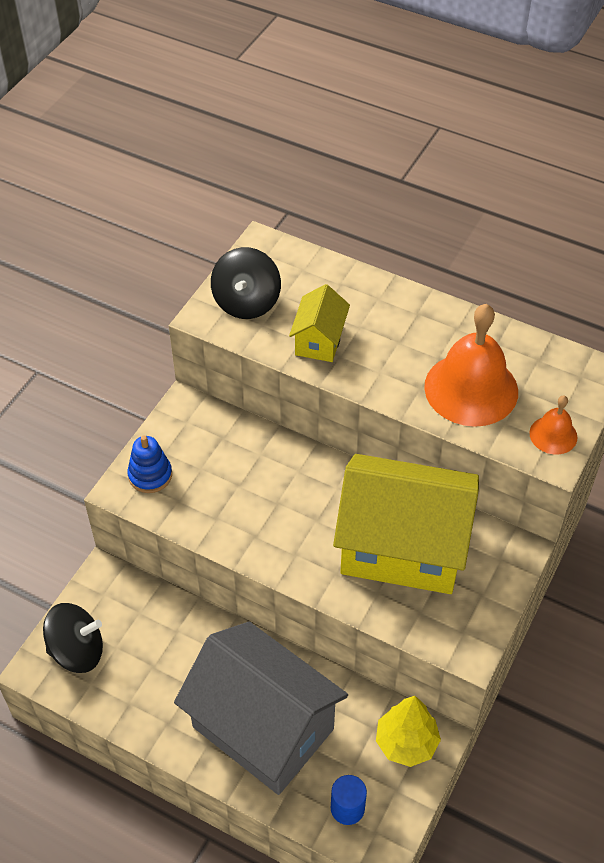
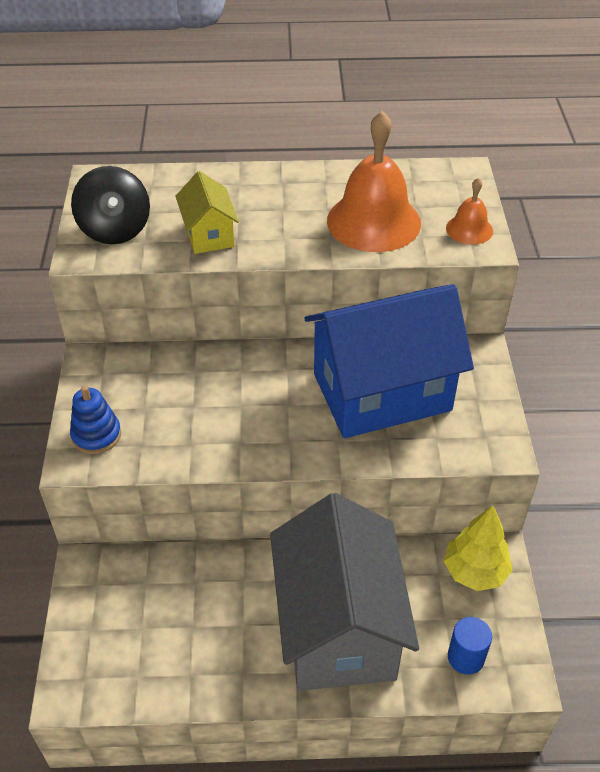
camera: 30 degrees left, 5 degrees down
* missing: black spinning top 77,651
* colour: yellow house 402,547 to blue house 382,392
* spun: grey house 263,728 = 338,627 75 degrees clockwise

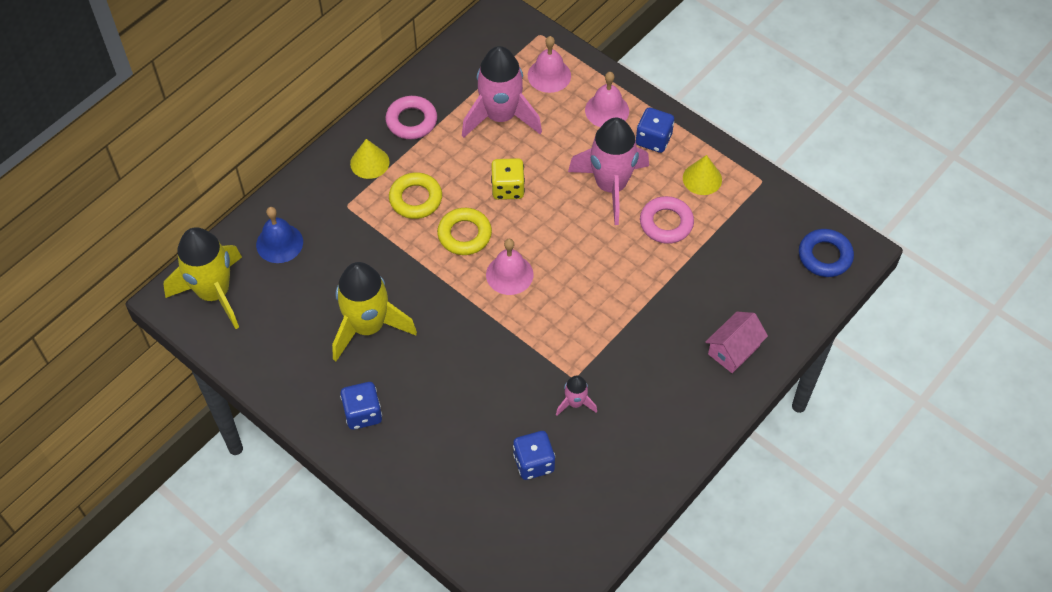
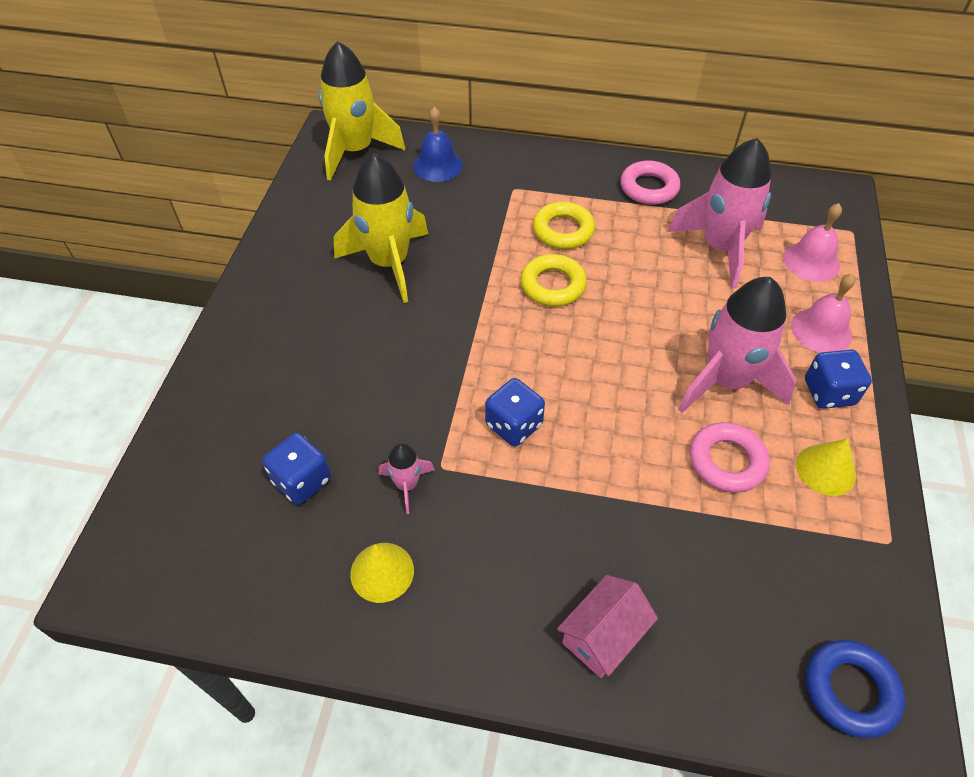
camera: 60 degrees right, 5 degrees down
* missing: pink bell 509,274
* missing: yellow dice 508,188
* relocated: blue dice 363,413 to 514,425
* relocated: yellow cone 369,162 to 382,572
* spun: pink house 733,350 = 603,635 60 degrees counterclockwise

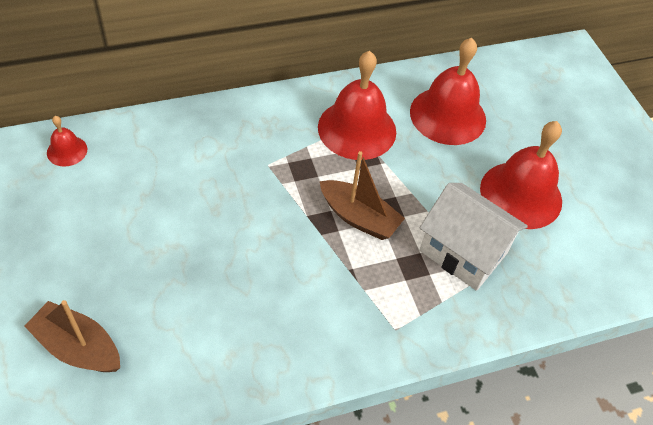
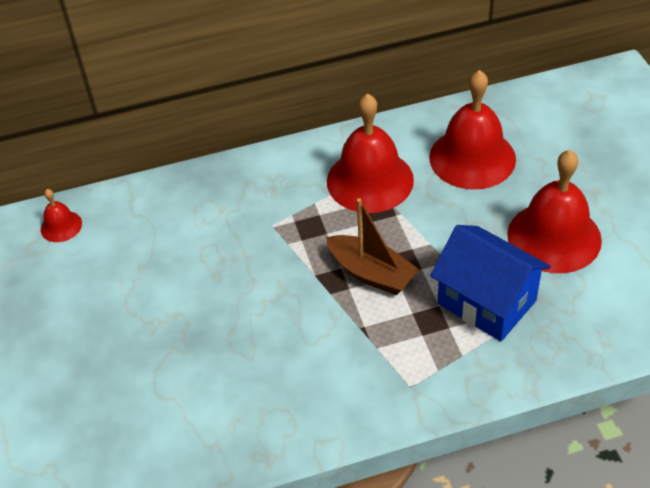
camera: 10 degrees right, 5 degrees down
* missing: brown boat 78,347
* colour: white house 463,252 to blue house 486,302

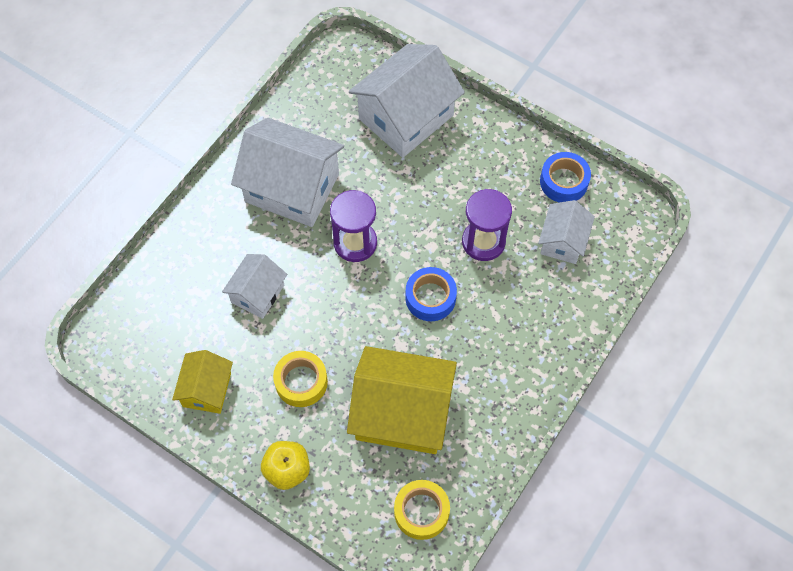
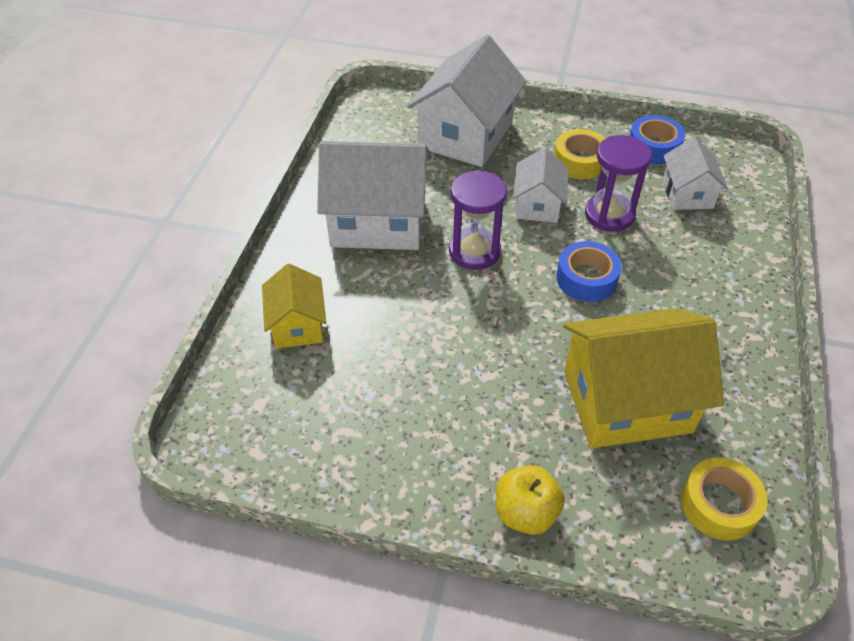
camera: 20 degrees left, 15 degrees down
* relocated: yellow house 207,389 to 298,325
* relocated: white house 257,293 to 537,205
* relocated: yellow tape 301,382 to 579,161

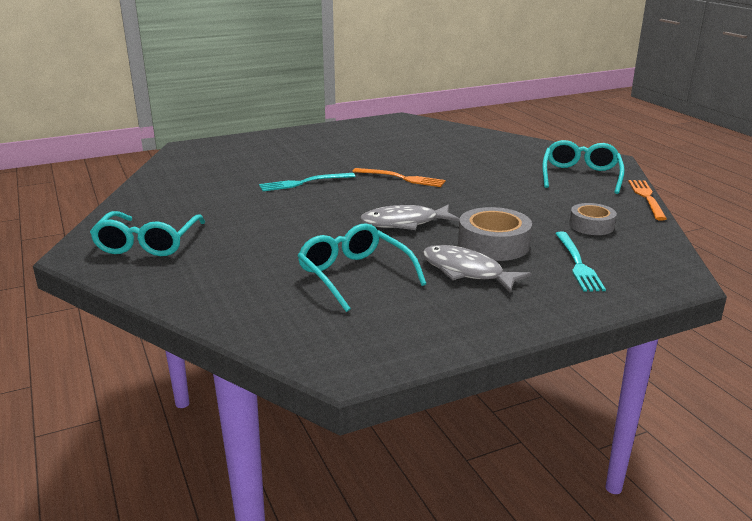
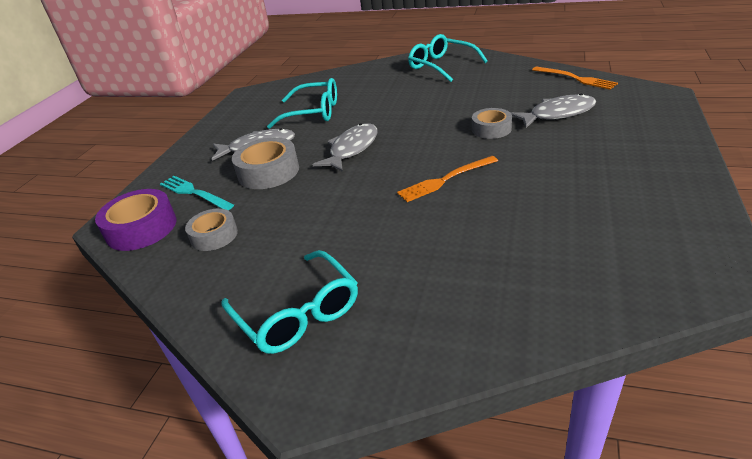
camera: 135 degrees right, 10 degrees up
* appeared: purple tape 141,228
* appeared: grey fish 557,114
* relocated: orange fork 646,198 to 575,78
* exchanged: turquoise fork 304,182 to grey tape 491,129

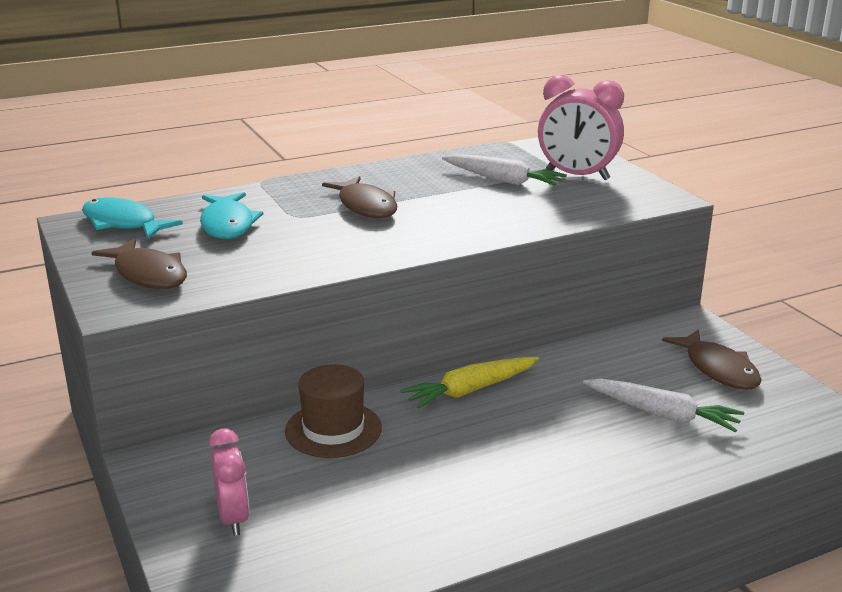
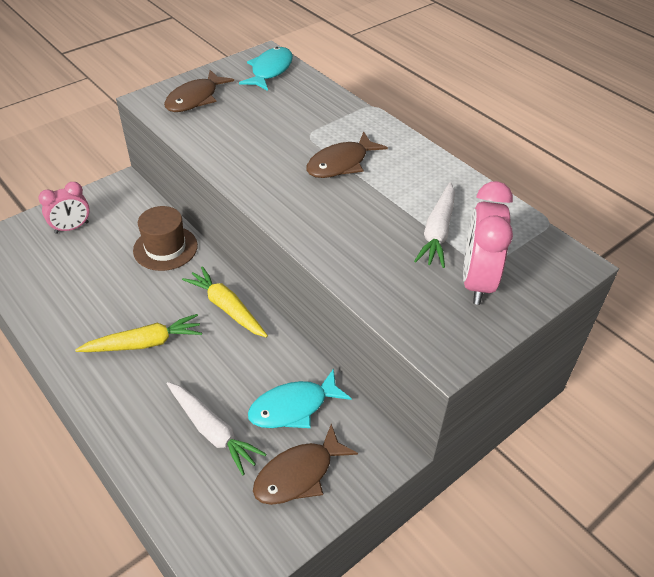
camera: 75 degrees right, 20 degrees up
* appeared: yellow carrot 144,343
* relocated: turquoise fish 228,224 to 293,407
* spun: white carrot 662,414 = 212,431 60 degrees counterclockwise

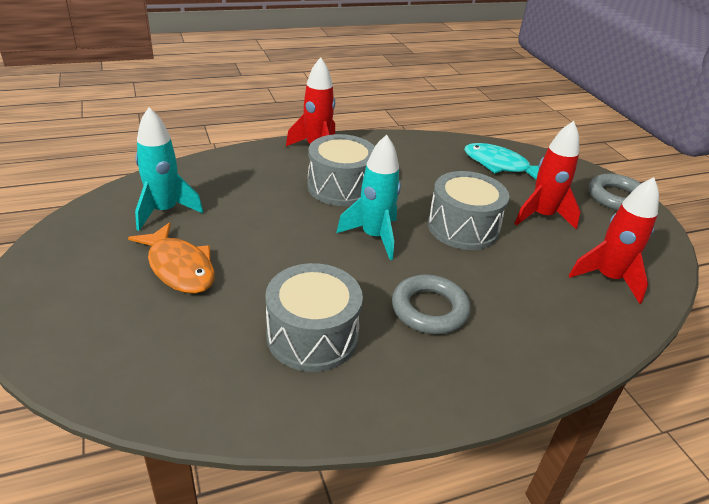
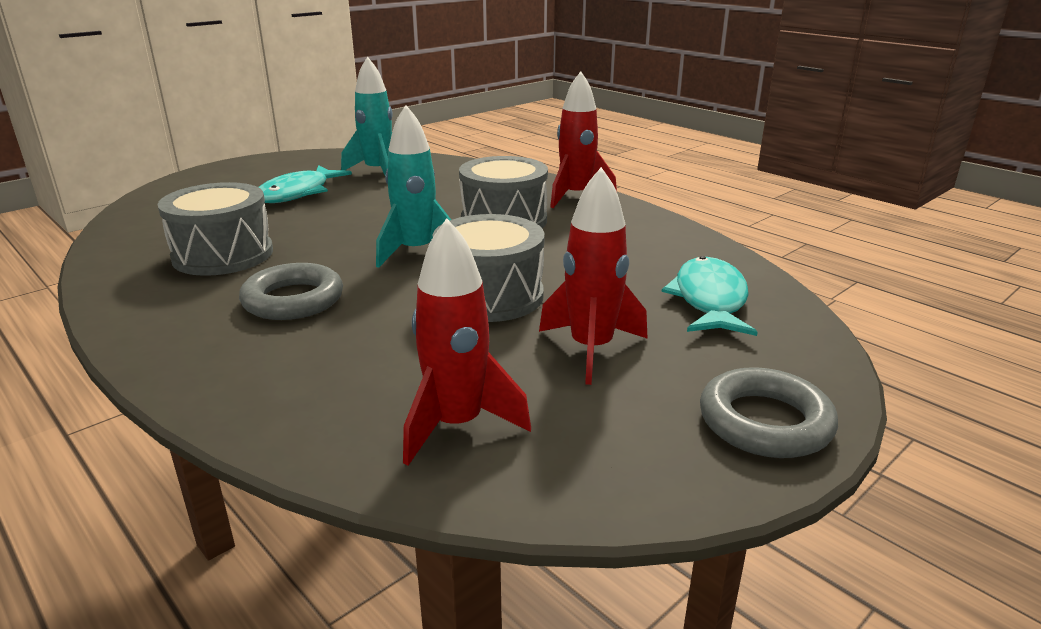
camera: 70 degrees right, 10 degrees down
* colour: orange fish 179,267 to turquoise fish 298,193

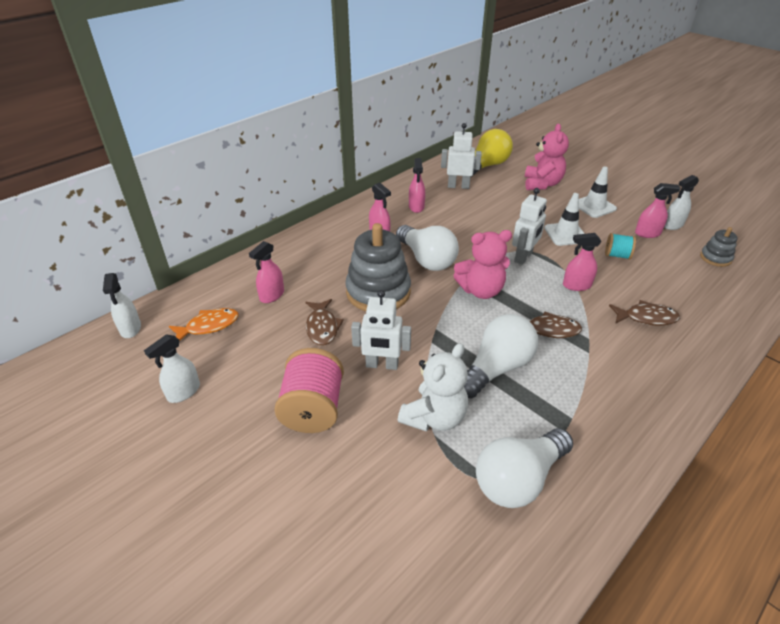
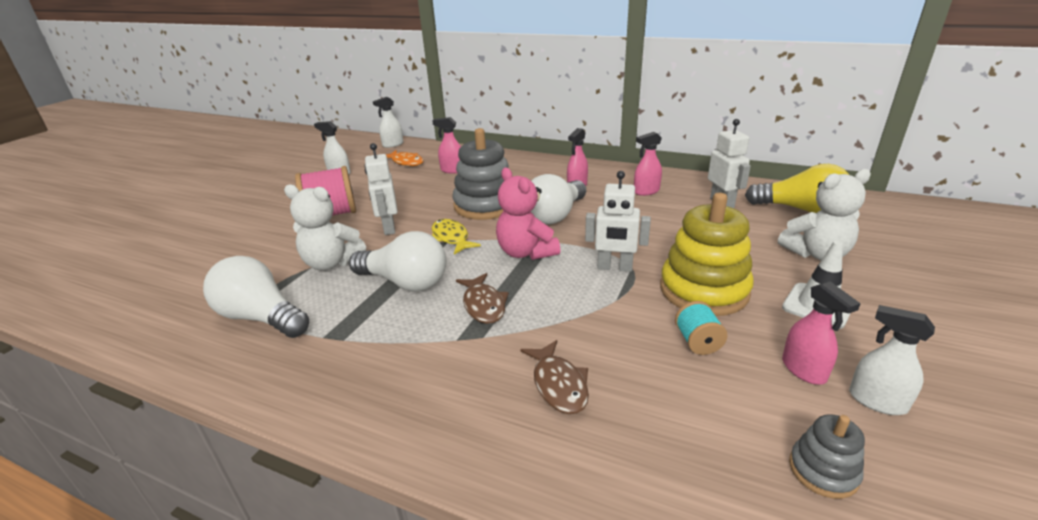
camera: 70 degrees right, 10 degrees down
* missing: brown fish 322,327
* missing: pink spray bottle 576,285
* appeared: yellow fish 451,238
* exchanged: white traffic cone 565,234 to yellow stacking toy 703,290
* colour: pink teddy bear 542,184 to white teddy bear 816,254

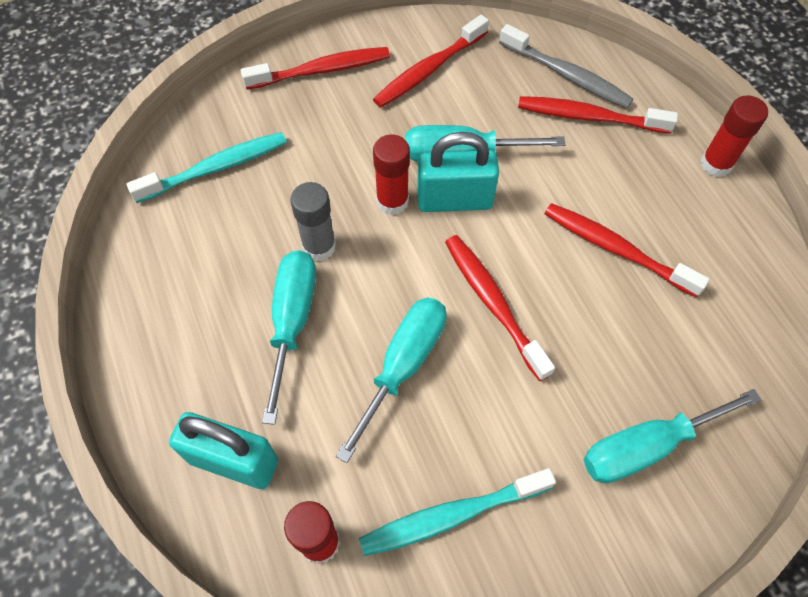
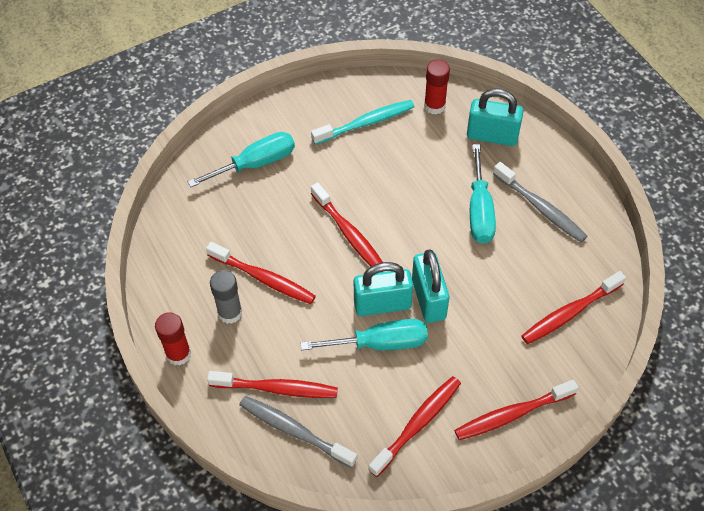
camera: 175 degrees right, 5 degrees down
* missing: turquoise screwdriver 403,365
* appeared: grey toothbrush 541,208
* relocated: grey glue stick 319,247 to 230,313
* exchanged: red glue stick 392,201 to turquoise padlock 428,299
* colour: turquoise toothbrush 216,168 to red toothbrush 569,313

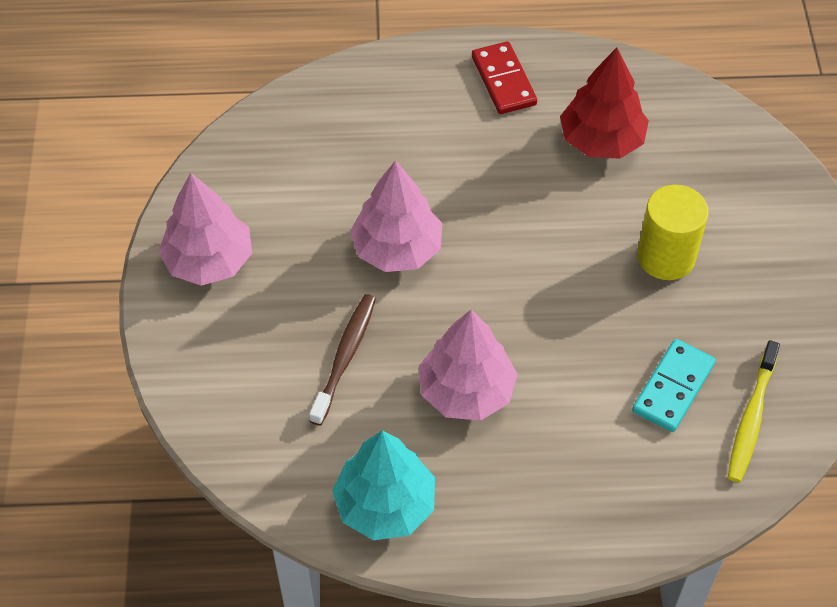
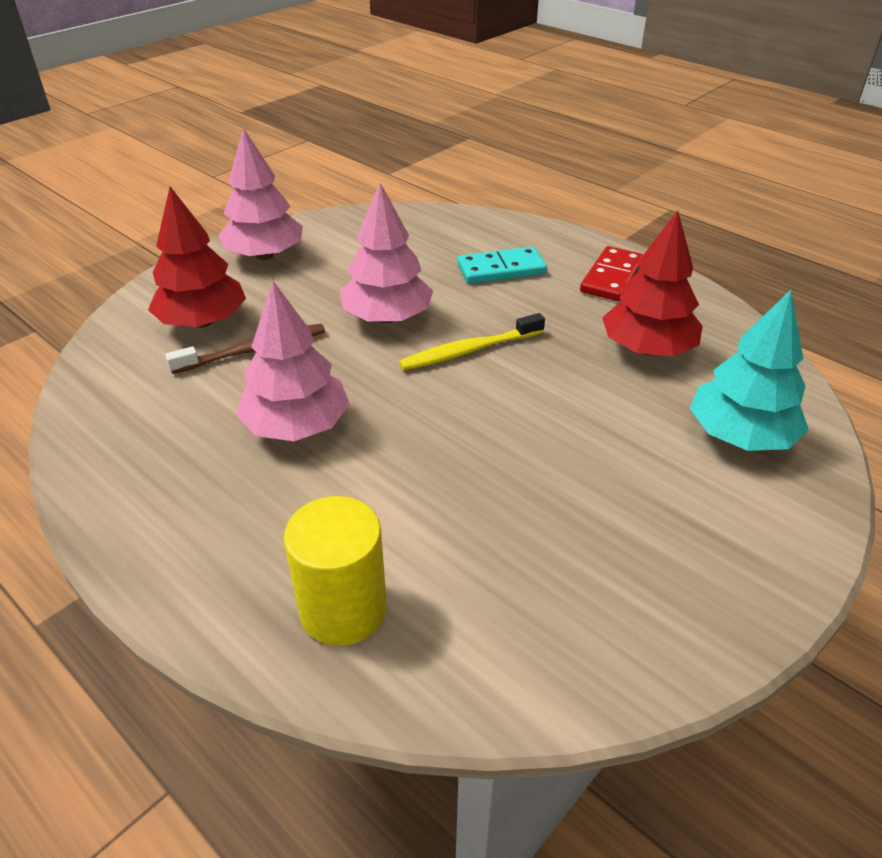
camera: 45 degrees right, 15 degrees down
* appeared: red tree 202,322
* relocated: turquoise tree 385,504 to 740,436
* relocated: turquoise domino 673,387 to 501,269
* relocated: yellow cylinder 666,256 to 343,609
* relocated: yellow toothbrush 751,418 to 469,350

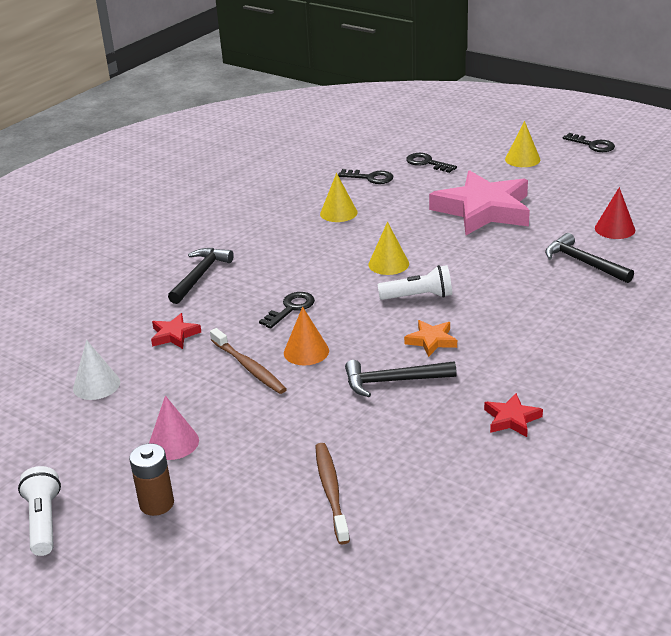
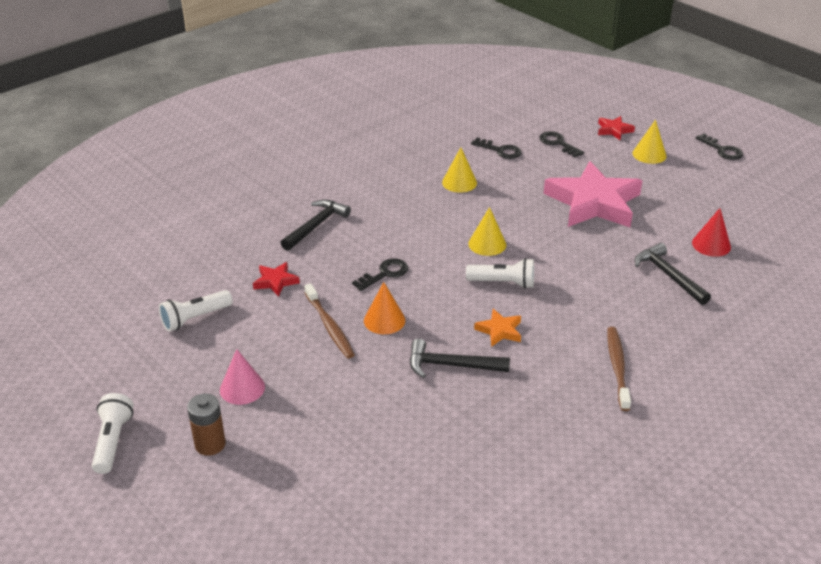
camera: 10 degrees right, 5 degrees up
* relocated: brown toothbrush 331,491 to 617,367
* relocated: red star 511,419 to 614,130
* exchanged: white cone 96,385 to white flashlight 195,318

